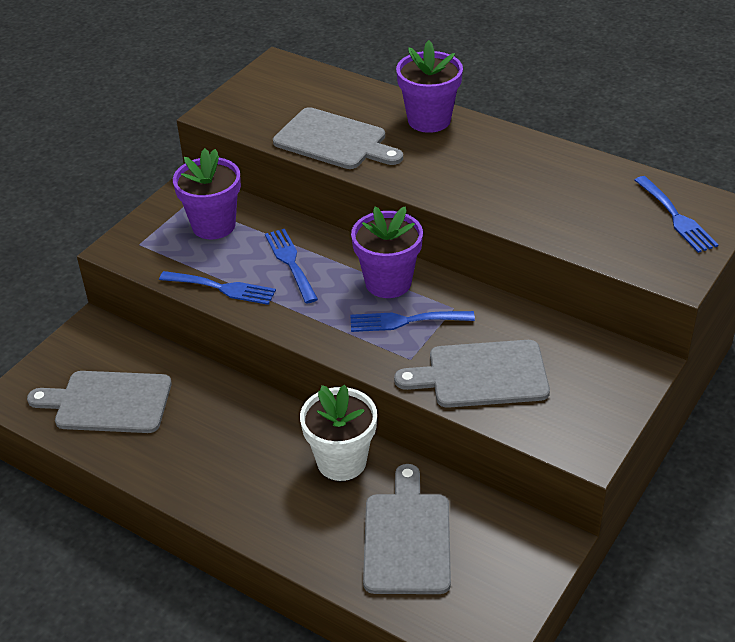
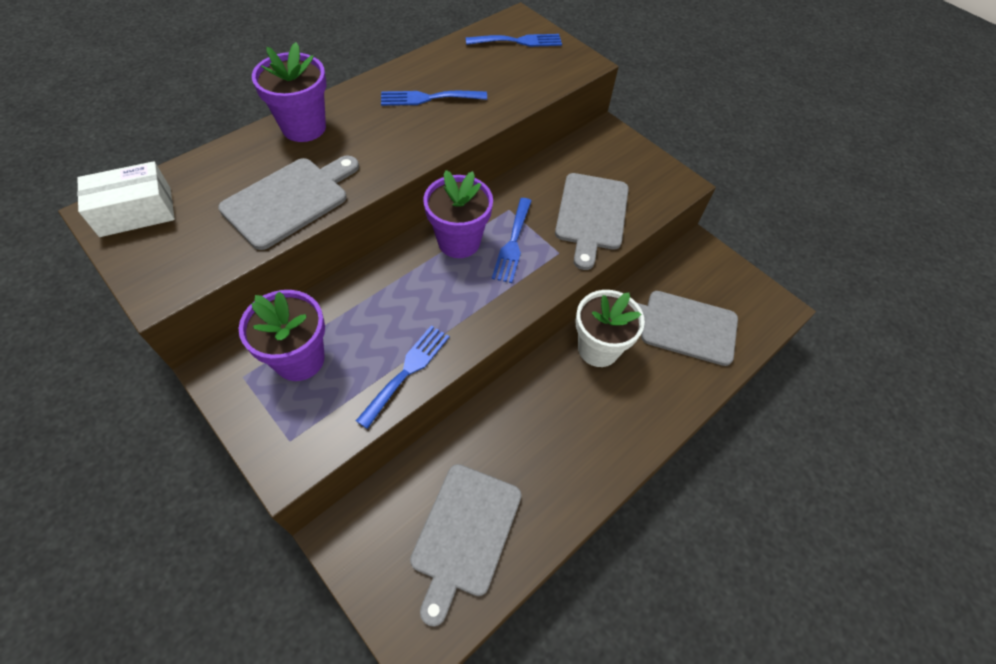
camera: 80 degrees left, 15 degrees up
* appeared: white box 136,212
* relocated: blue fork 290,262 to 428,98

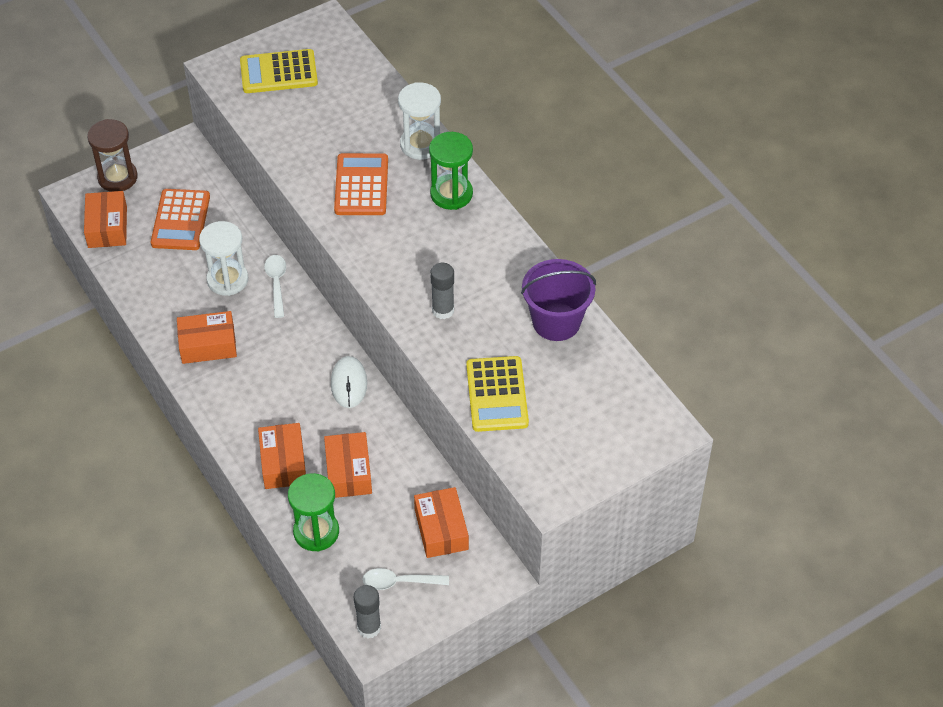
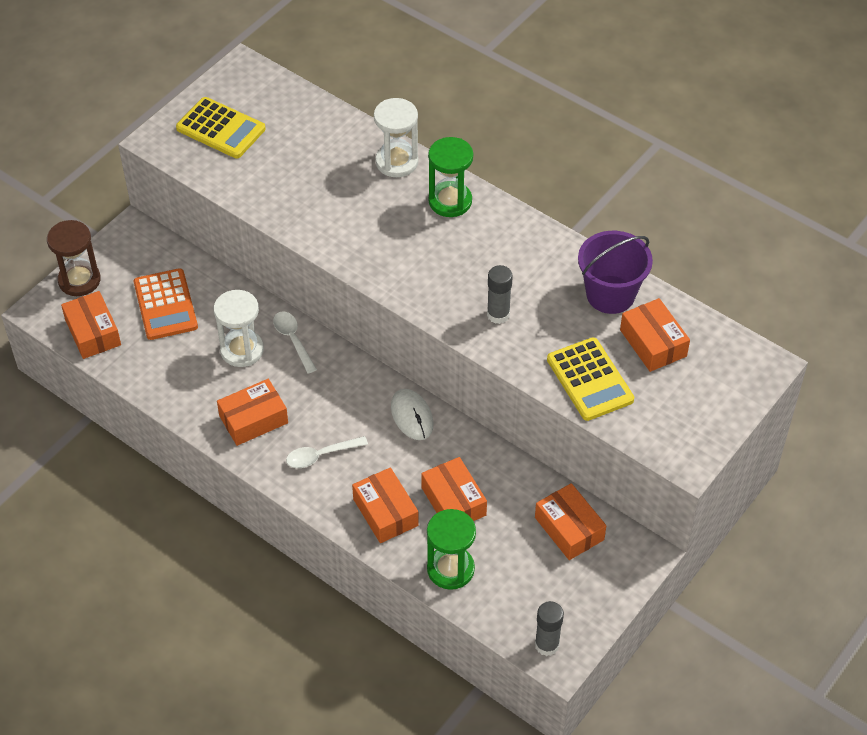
camera: 20 degrees left, 0 degrees up
* missing: orange calculator 361,185
* appeared: orange box 653,343
* relocated: white spoon 399,582 to 320,455
* spun: yellow calculator 278,72 = 221,129 120 degrees counterclockwise

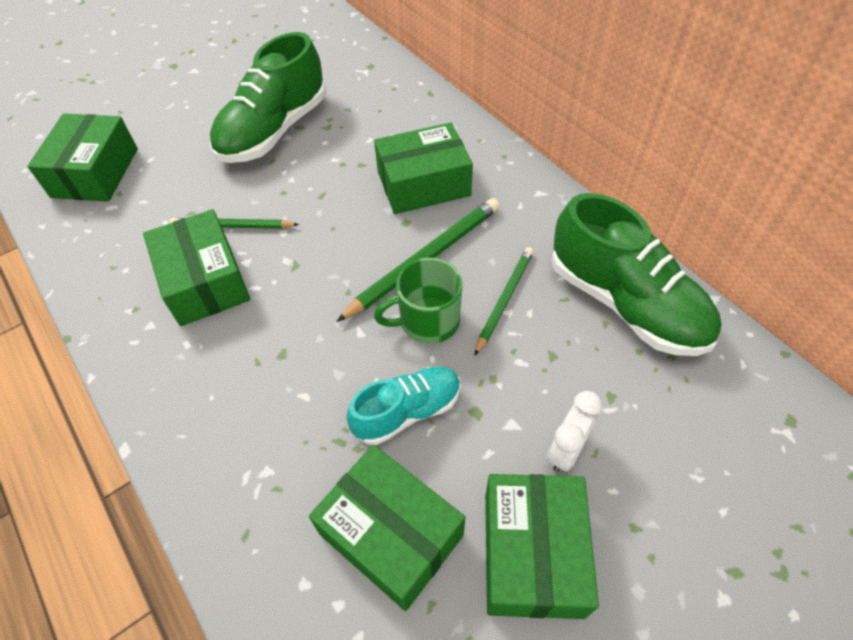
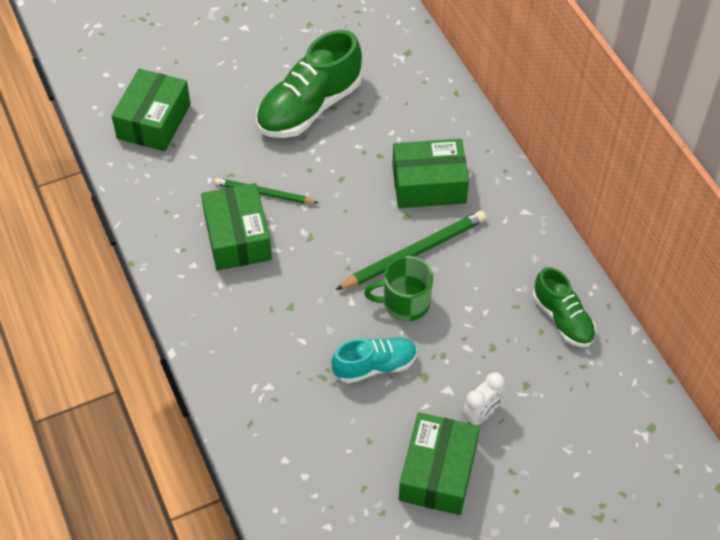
camera: 10 degrees right, 0 degrees up
* missing: green box 391,534
* missing: green pencil 504,299
* size: green shoe 625,303 = 562,319 x0.59

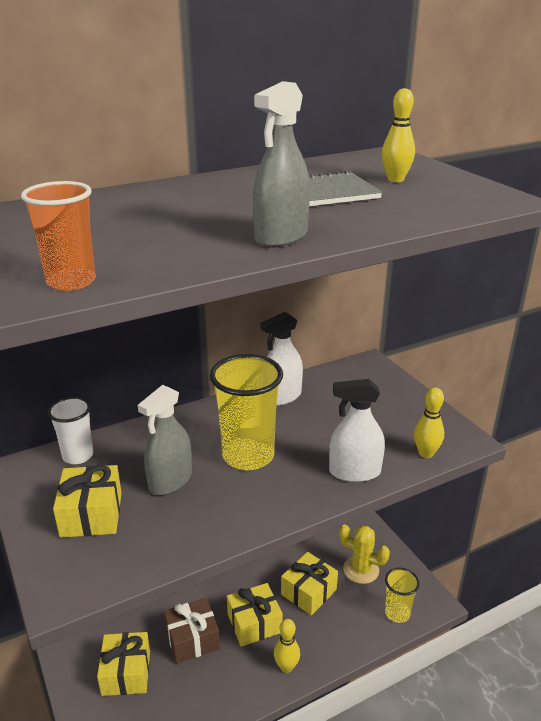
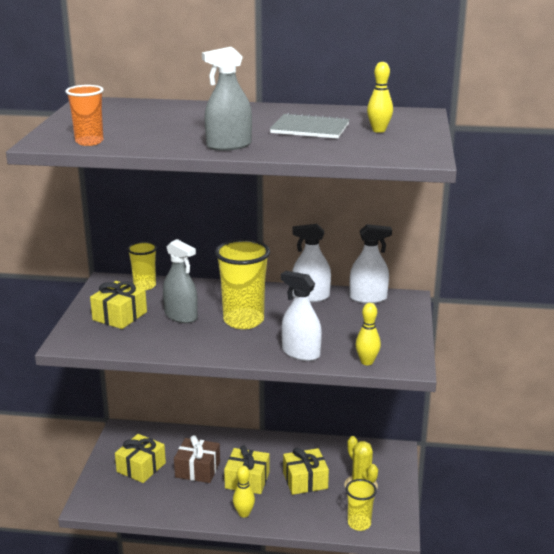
camera: 35 degrees right, 5 degrees down
* appeared: white spray bottle 368,298
* colour: white cup 78,456 to yellow cup 144,286
* spun: grey spray bottle 170,481 = 181,316 120 degrees counterclockwise

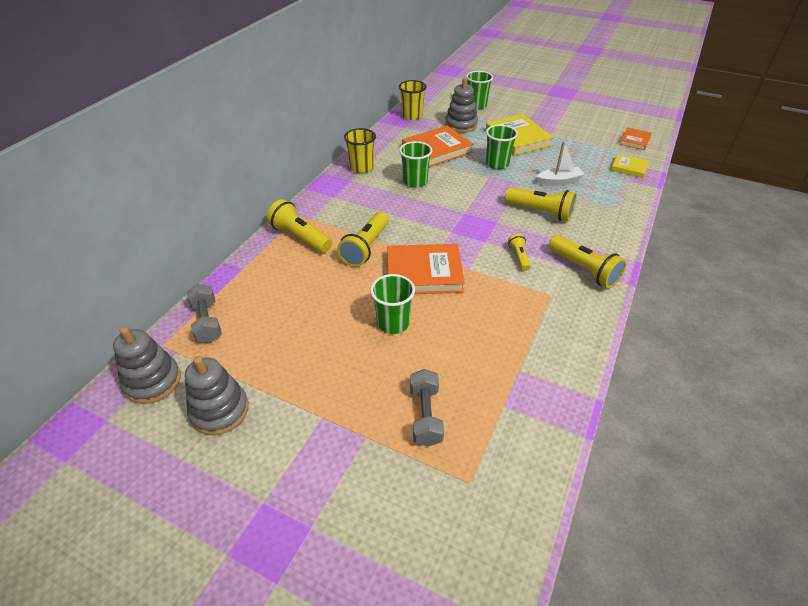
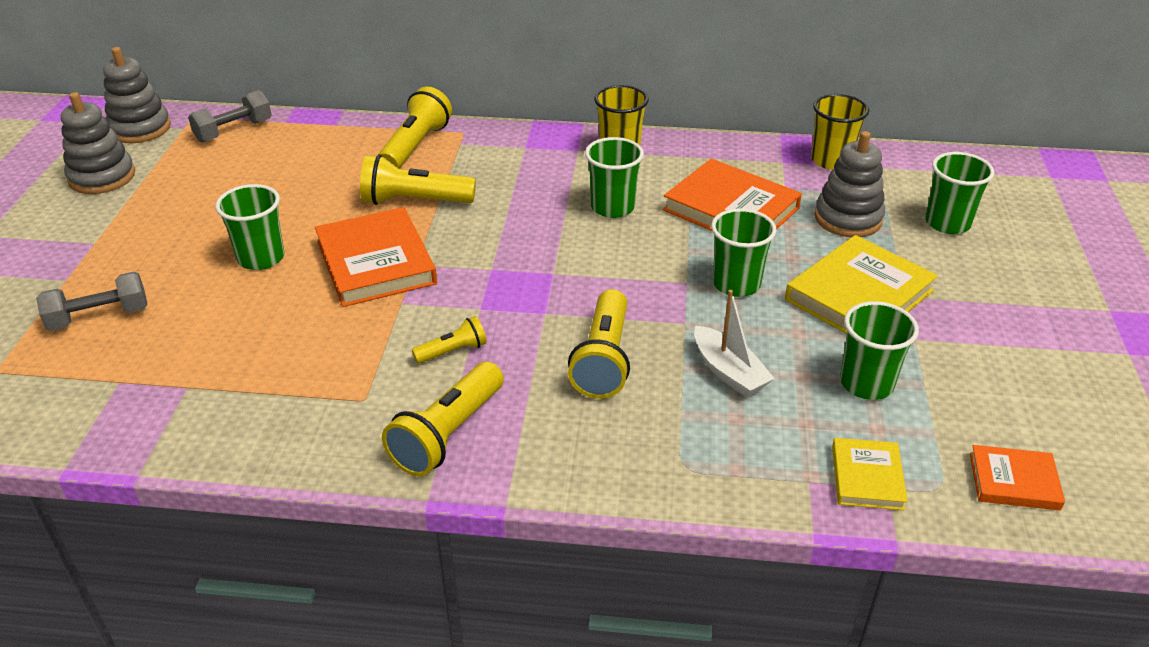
camera: 70 degrees right, 5 degrees down
* appeared: green cup 866,383

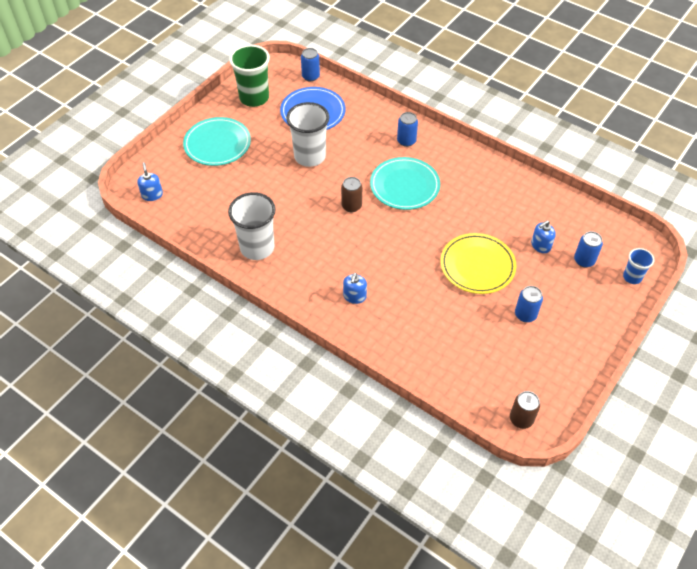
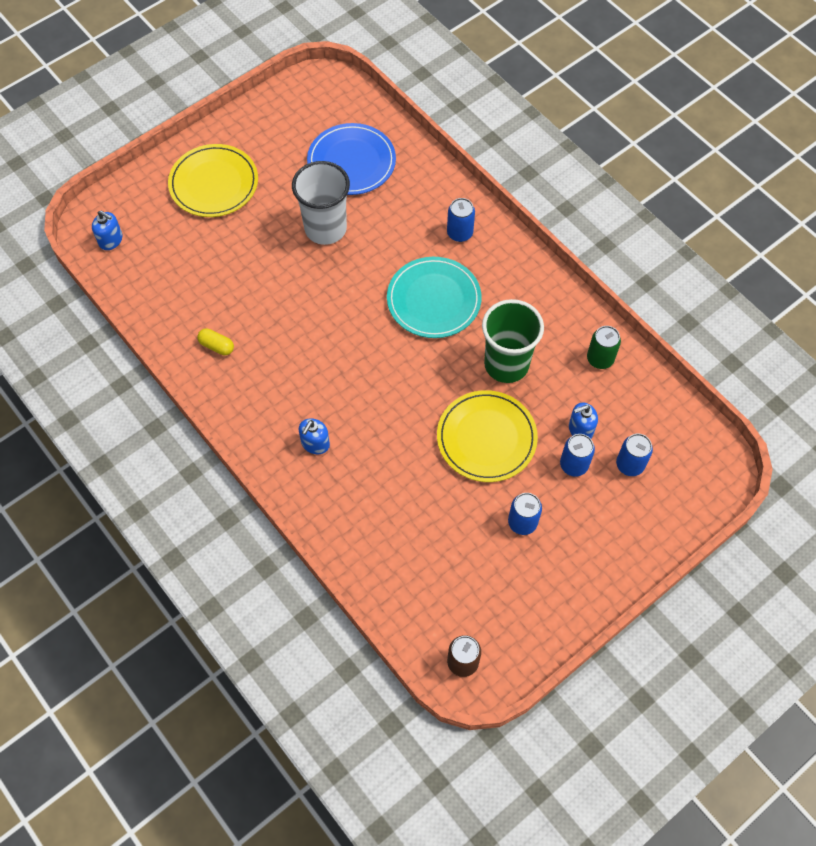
camera: 15 degrees right, 10 degrees up
* missing: brown can 351,206
* missing: blue cup 632,277
* appeared: green can 600,359
* relocated: green cup 254,98 to 506,364
* relocated: blue can 310,76 to 574,465
* exchanged: white cup 257,248 to yellow capsule 217,346
* colour: turquoise plate 217,144 to yellow plate 214,183
* spun: blue soap dispenser 152,195 = 111,240 120 degrees clockwise

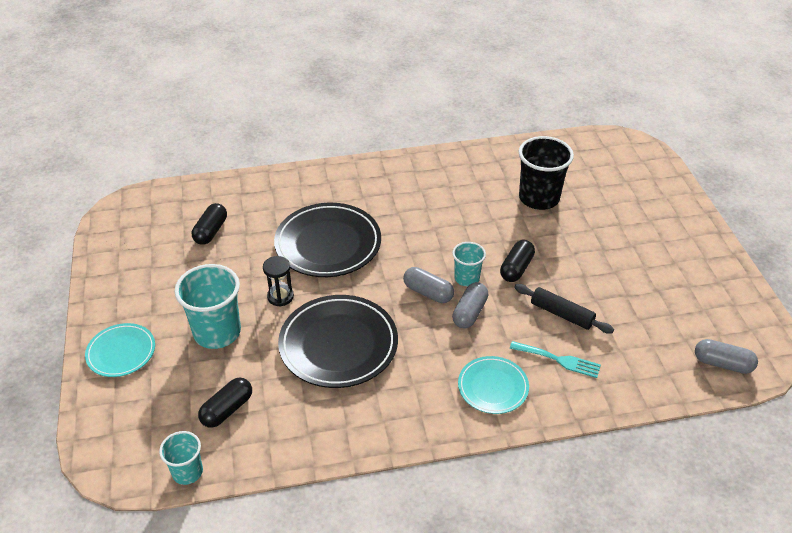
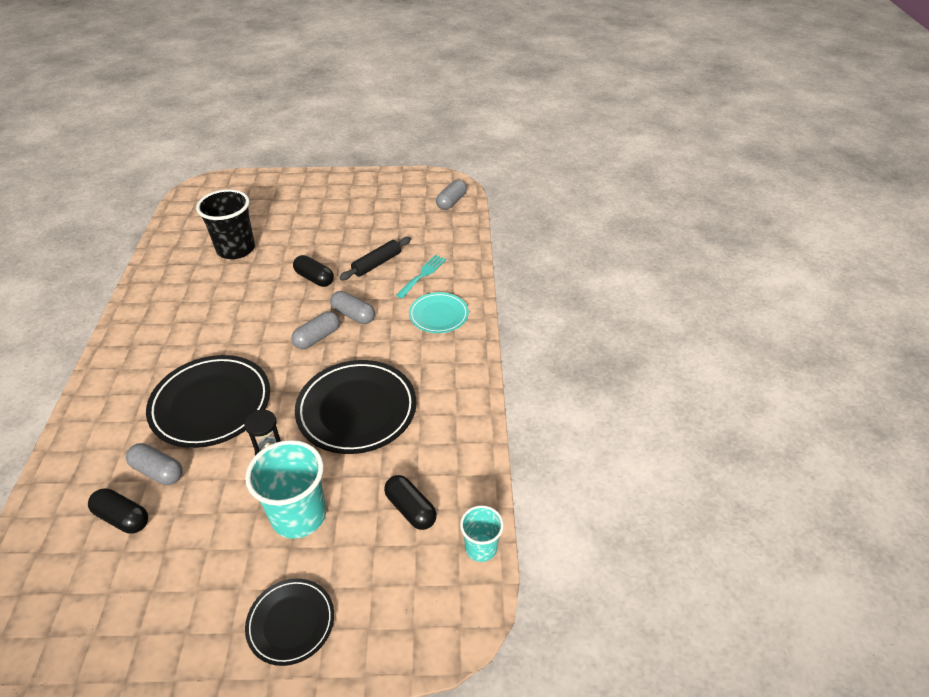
camera: 80 degrees left, 0 degrees up
* missing: turquoise cup 467,278
* appeared: grey capsule 158,471
* colour: turquoise plate 121,352 to black plate 291,623

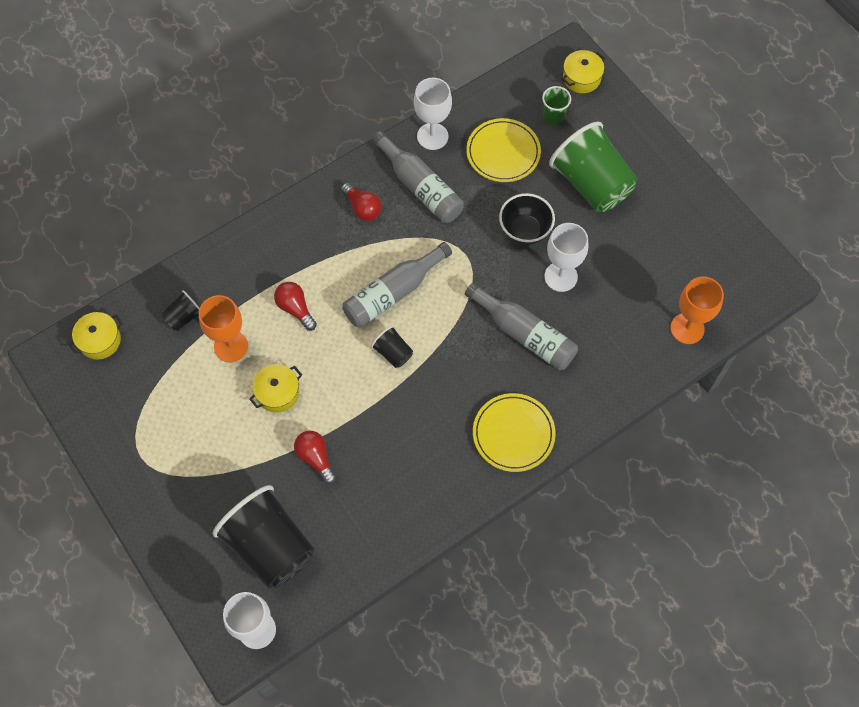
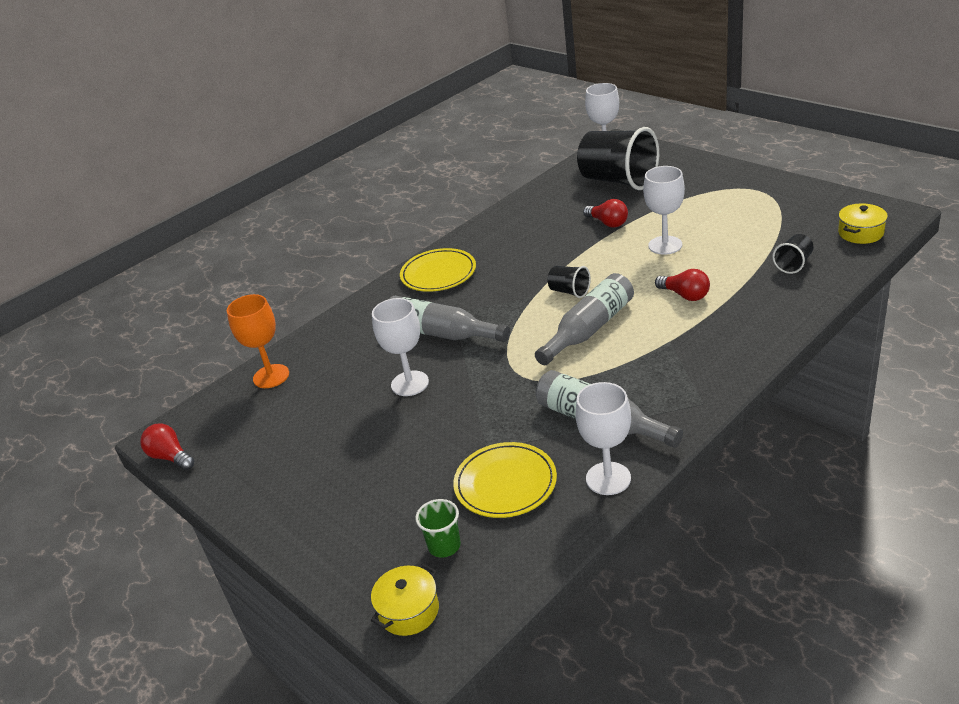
camera: 175 degrees right, 30 degrees down
* missing: orange goblet 231,346
* missing: black bowl 525,231
* missing: green cup 591,184
* relocated: red light bulb 362,208 to 170,457
* exchanged: yellow pot 278,393 to white goblet 665,245

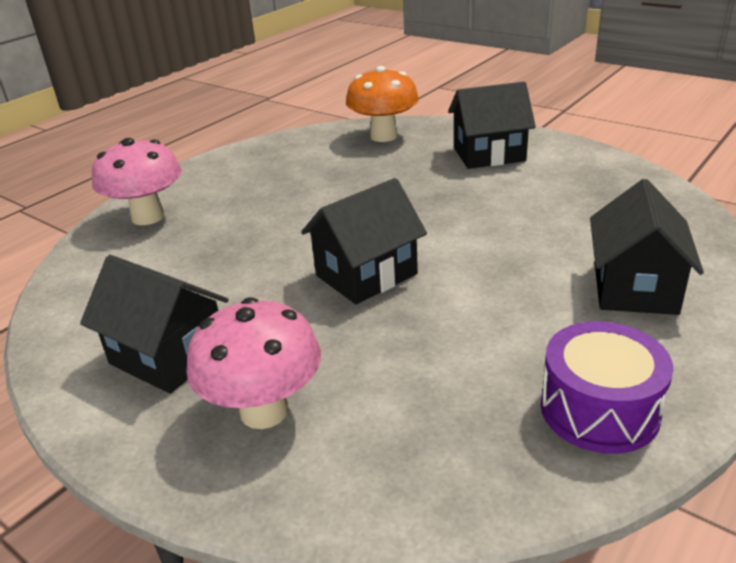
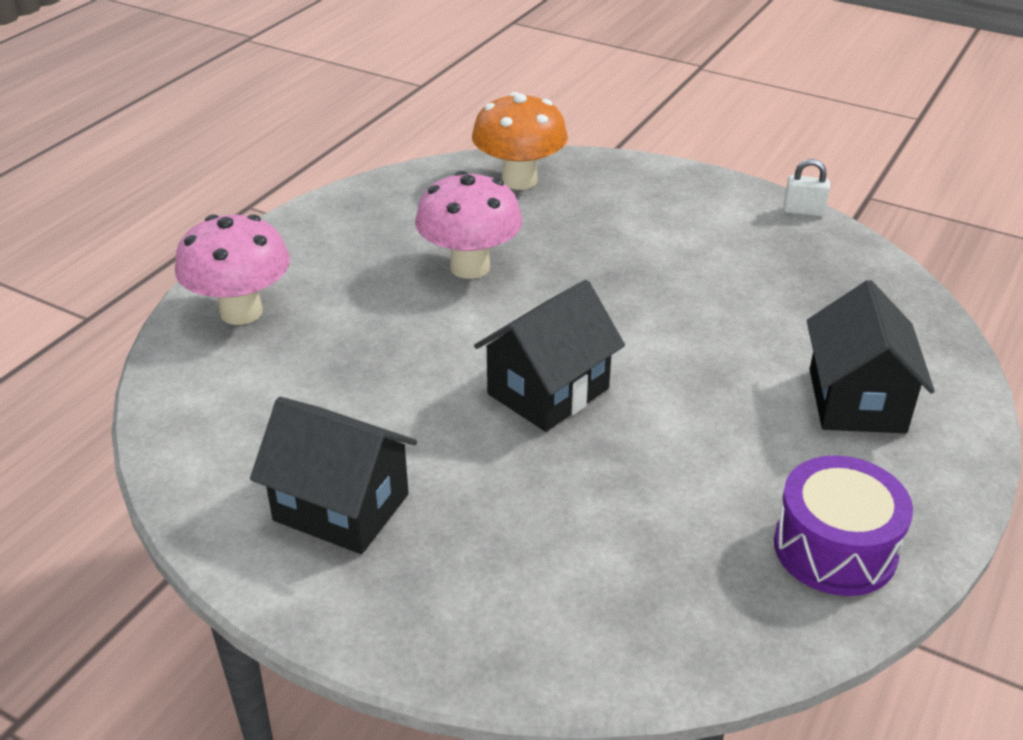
camera: 10 degrees left, 5 degrees up
* missing: black house 489,154
* appeared: white padlock 803,211
* relocated: pink mushroom 264,411 to 470,267

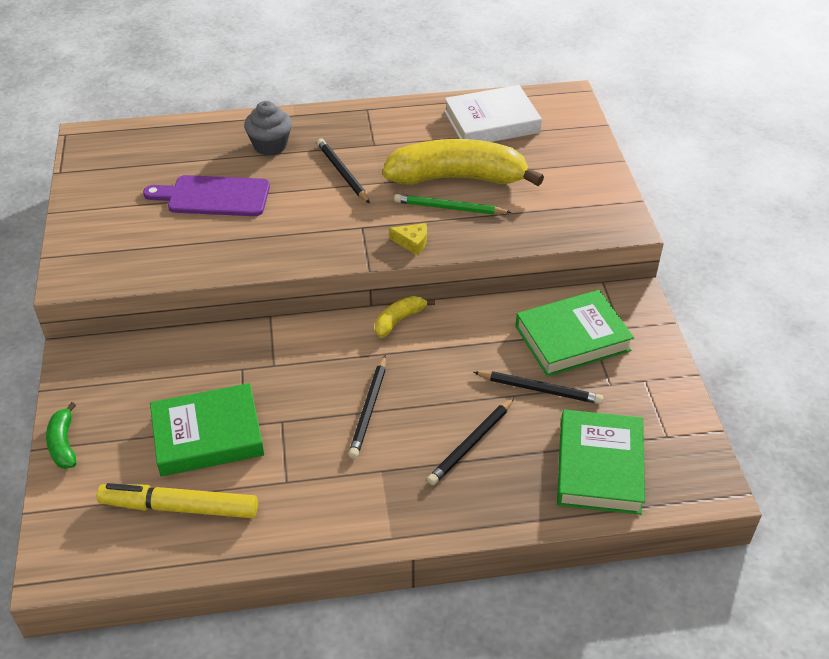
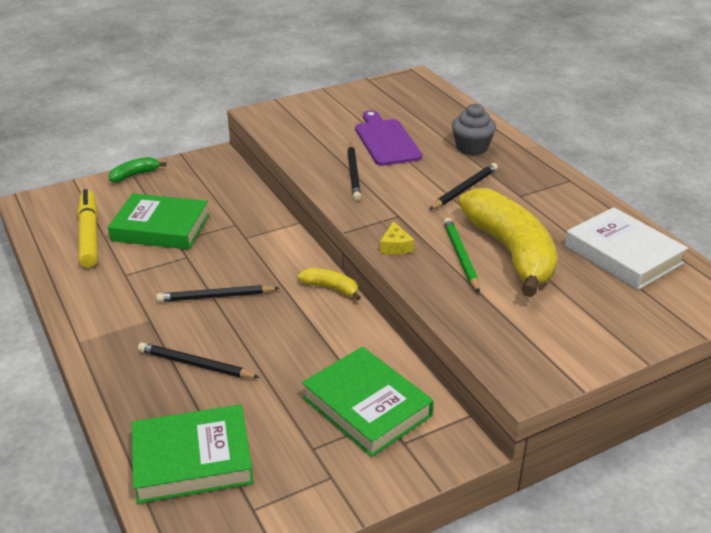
camera: 70 degrees right, 10 degrees down
* relocated: black pencil 540,389 to 353,174
* spun: green book 208,435 = 160,228 45 degrees counterclockwise

